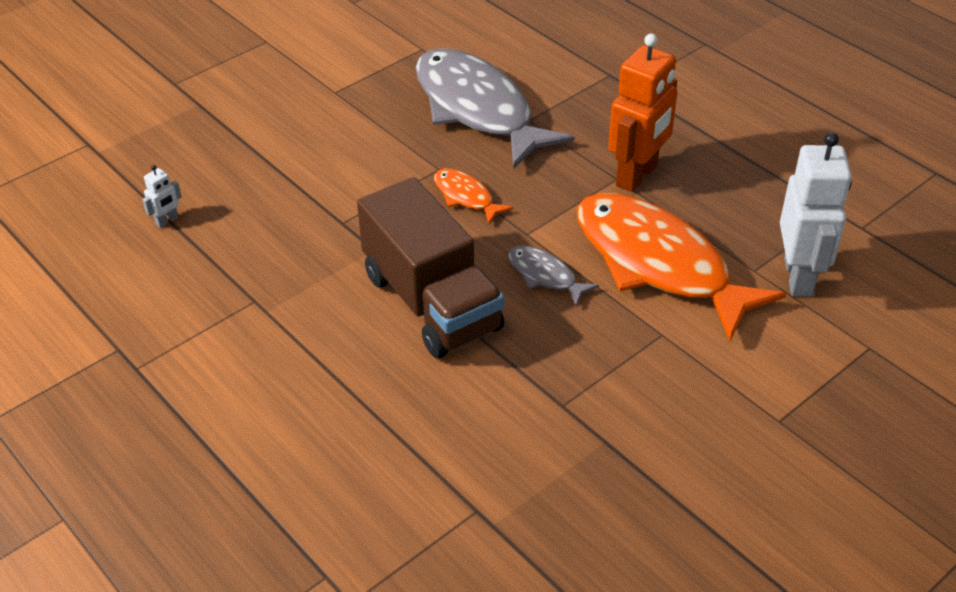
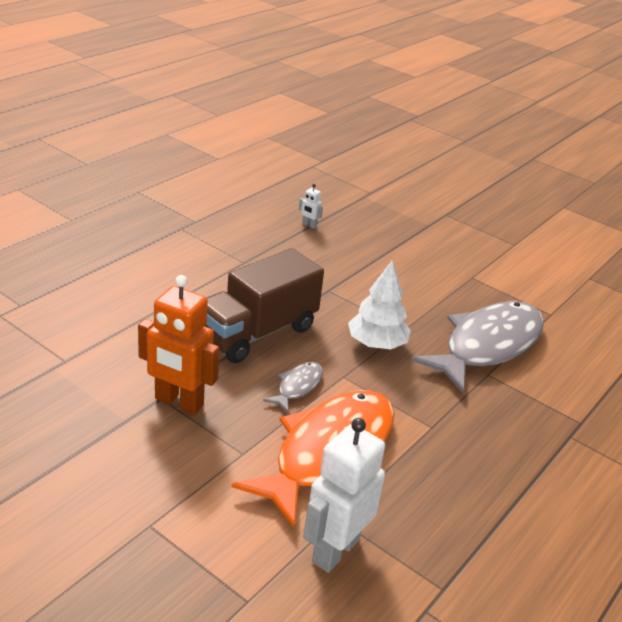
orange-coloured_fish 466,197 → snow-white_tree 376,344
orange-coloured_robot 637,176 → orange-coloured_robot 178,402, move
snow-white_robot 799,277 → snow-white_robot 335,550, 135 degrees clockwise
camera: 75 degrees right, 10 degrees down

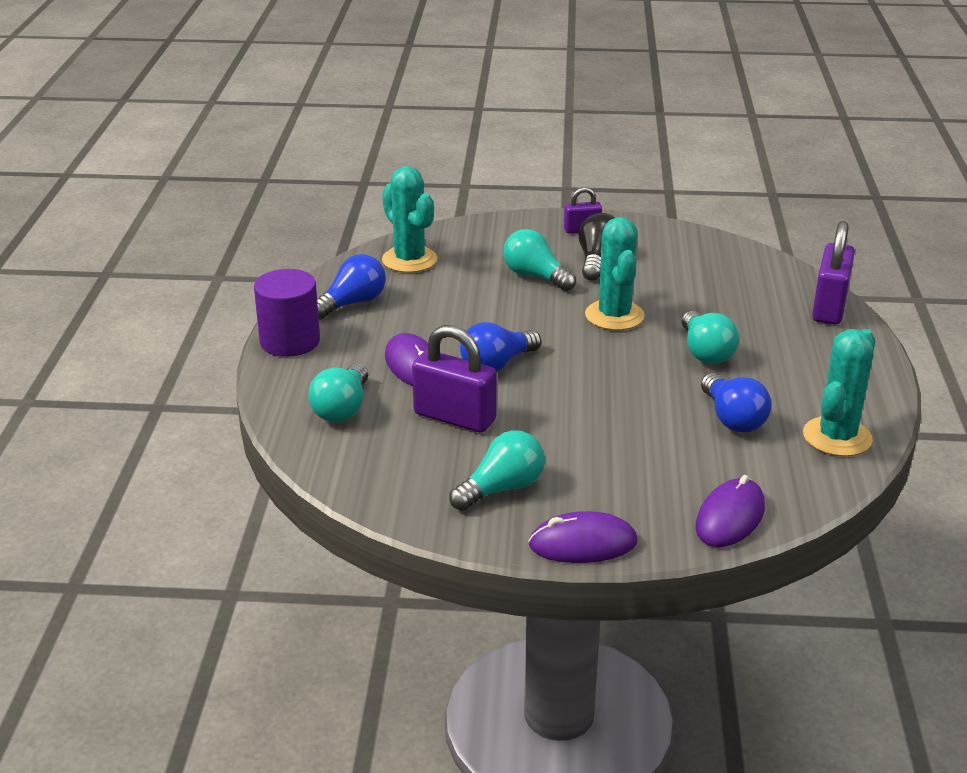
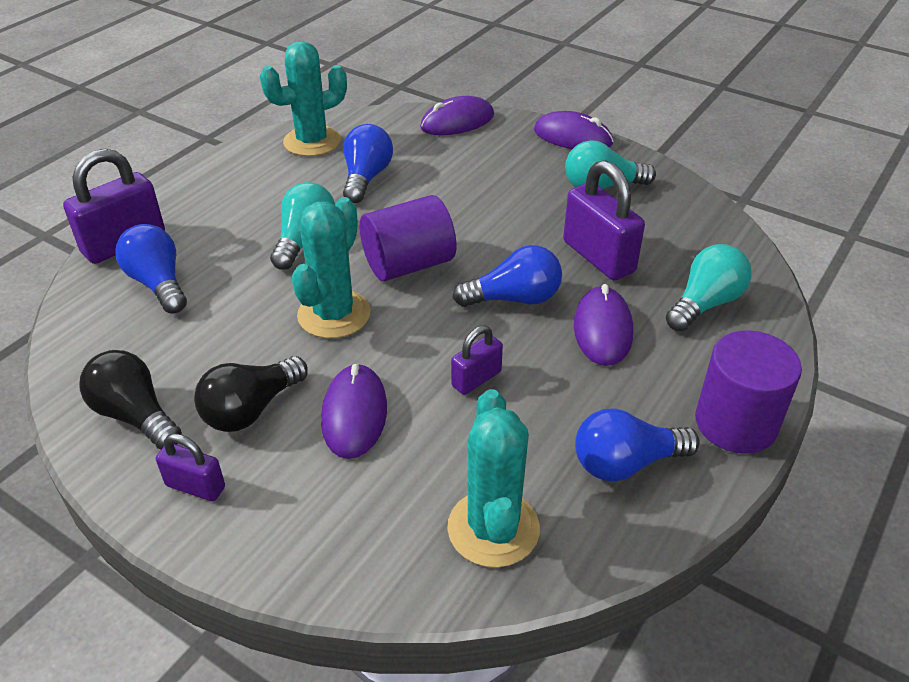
teal_bulb 535,276 → royal_purple_mouse 354,414
- → jet-black_bulb 135,415
- → royal_blue_bulb 158,283
- → royal_purple_cylinder_shape 408,264
- → royal_purple_padlock 476,379
camera: 150 degrees left, 10 degrees up

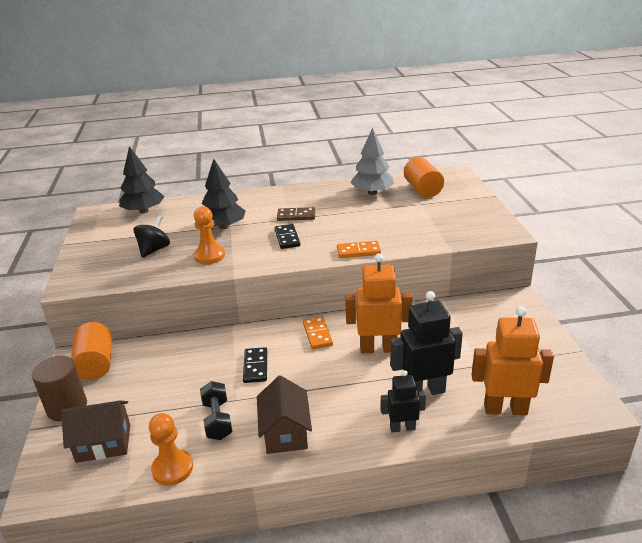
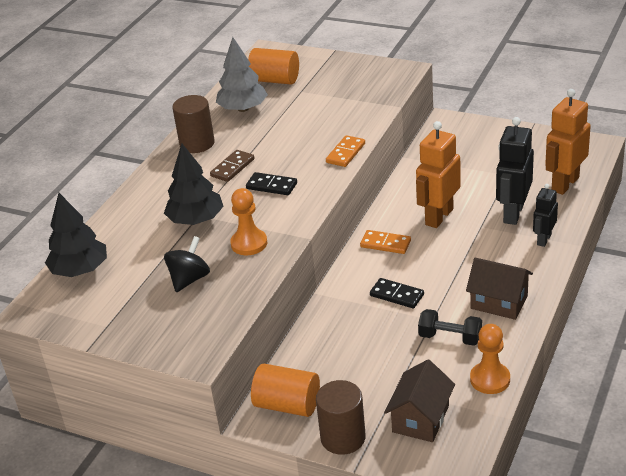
jet-black_toy_top 154,250 → jet-black_toy_top 189,279, 60 degrees clockwise
- → russet_cylinder_shape 197,143
camera: 55 degrees left, 5 degrees up

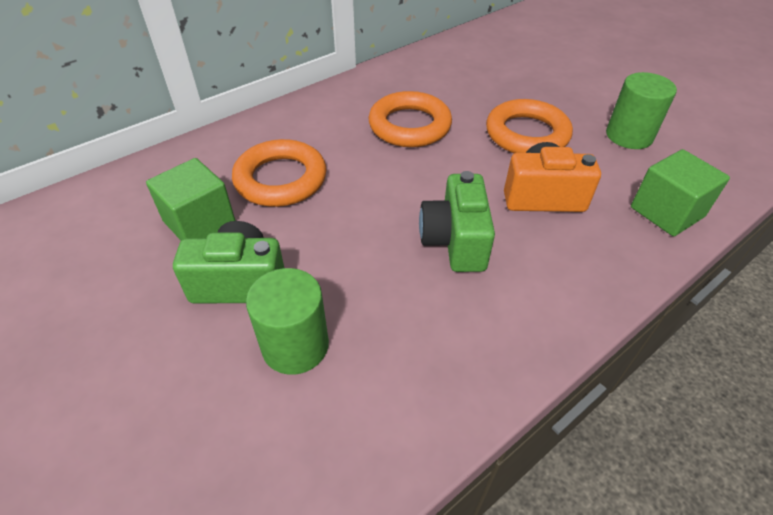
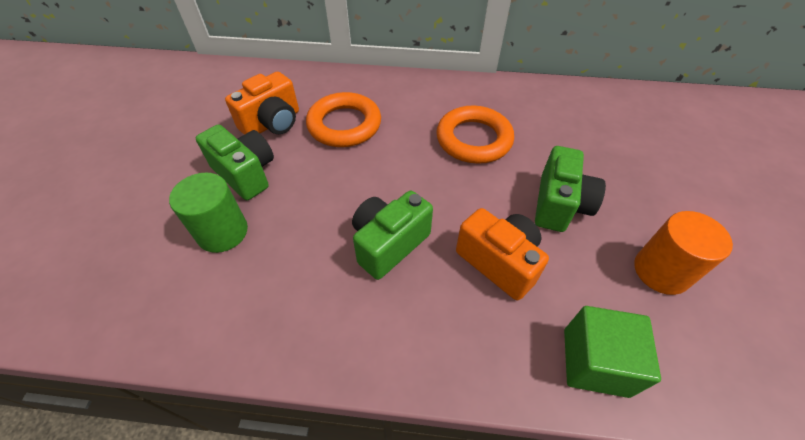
green_cube 199,222 → orange-coloured_camera 272,123
orange-coloured_ring 527,134 → green_camera 559,205
green_cylinder_shape 629,136 → orange-coloured_cylinder_shape 661,271
camera: 45 degrees right, 5 degrees up

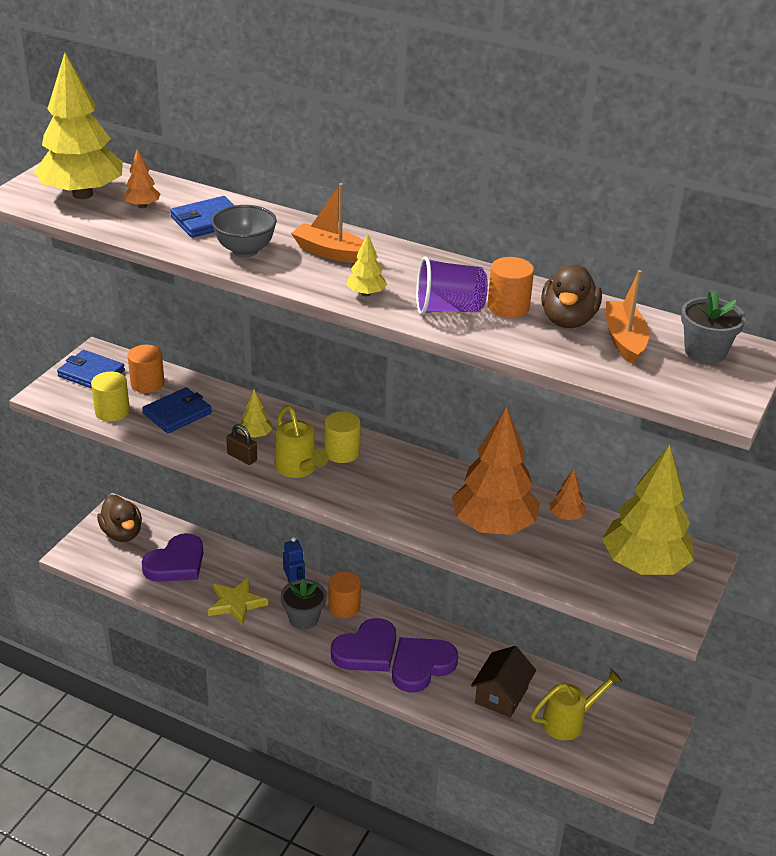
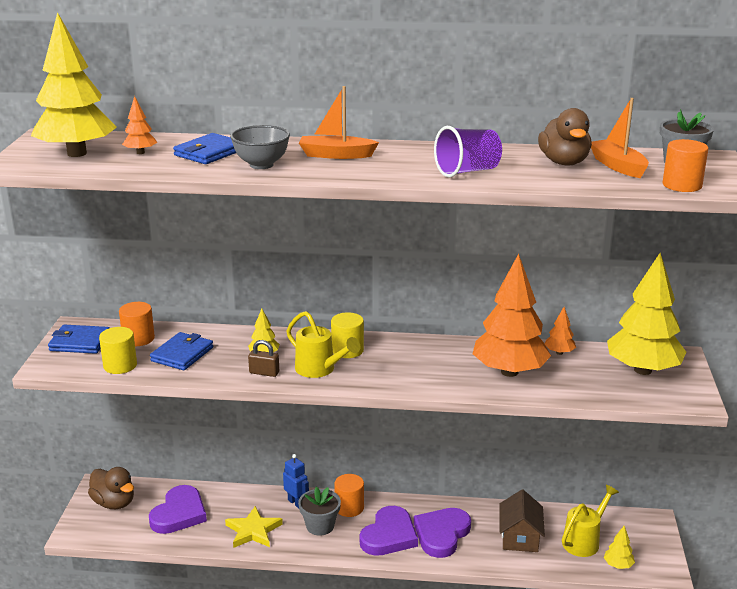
yellow_tree 366,293 → yellow_tree 618,565, move
orange-coloured_cylinder_shape 508,307 → orange-coloured_cylinder_shape 682,185, move
camera: 20 degrees left, 10 degrees down

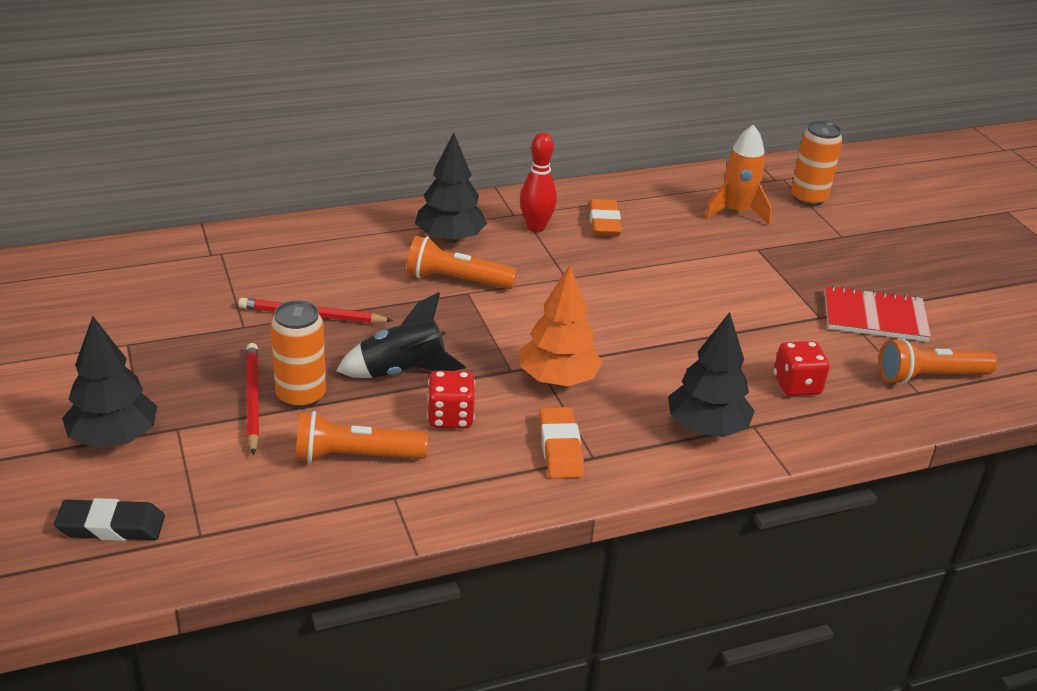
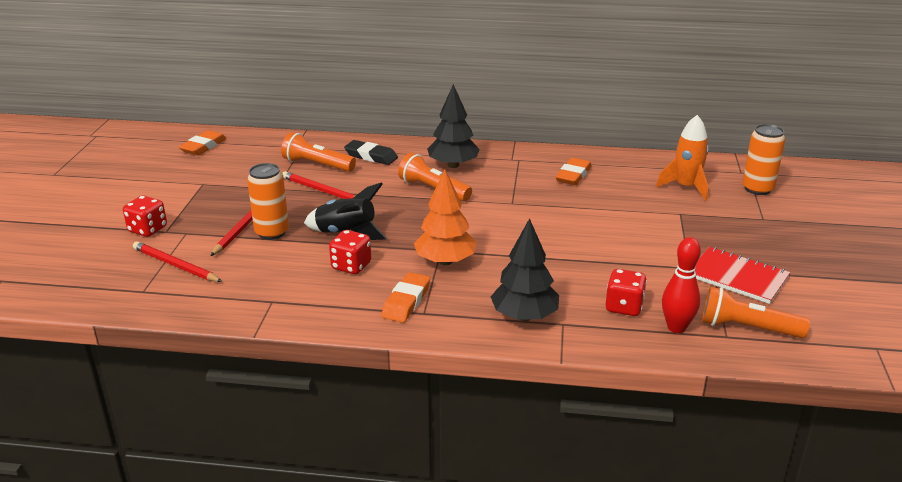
jet-black_pencil_eraser 111,526 → jet-black_pencil_eraser 371,156, move
jet-black_tree 114,438 → scarlet_die 147,229
orange-coloured_pocket_torch 355,456 → orange-coloured_pocket_torch 317,165, move
scarlet_tenpin 536,227 → scarlet_tenpin 676,327, move
- → scarlet_lead_pencil 175,265
- → orange-coloured_pencil_eraser 203,146
camera: 30 degrees right, 5 degrees down

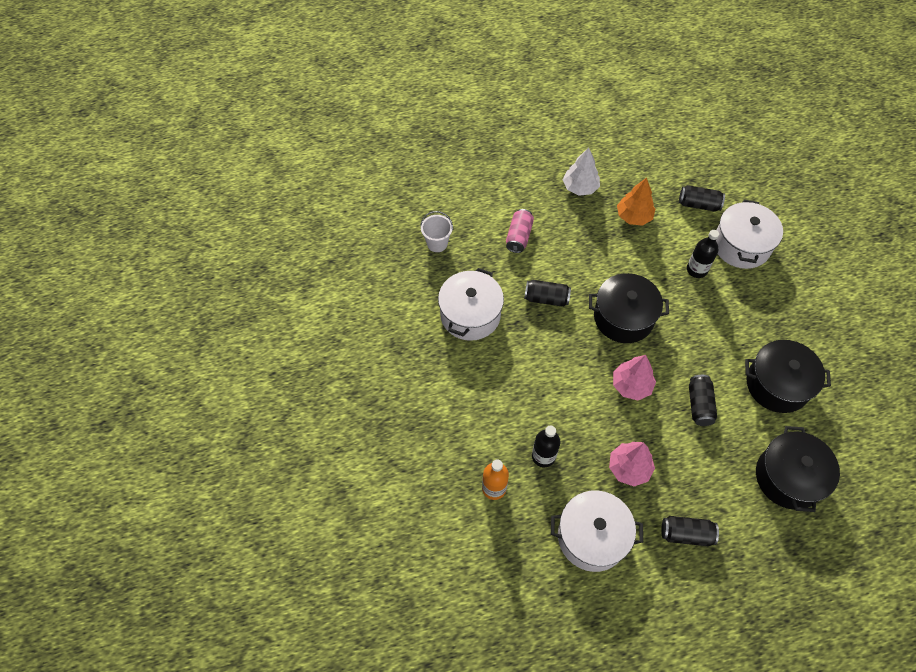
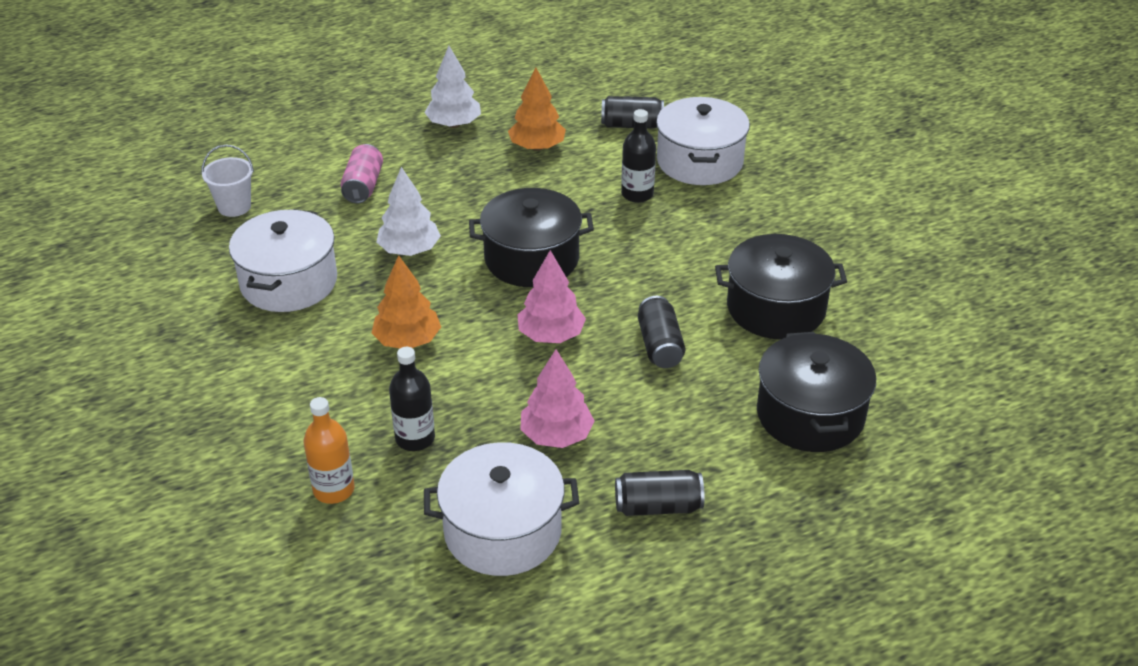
jet-black_can 546,298 → snow-white_tree 409,250
- → orange-coloured_tree 407,341
camera: 10 degrees left, 20 degrees down

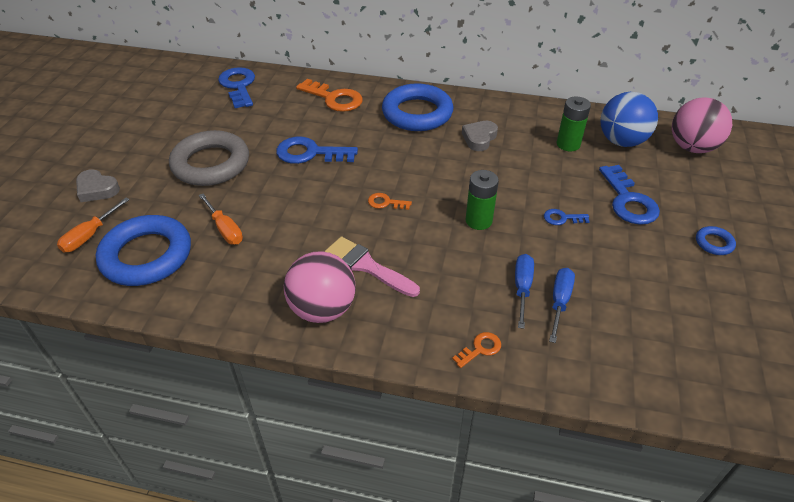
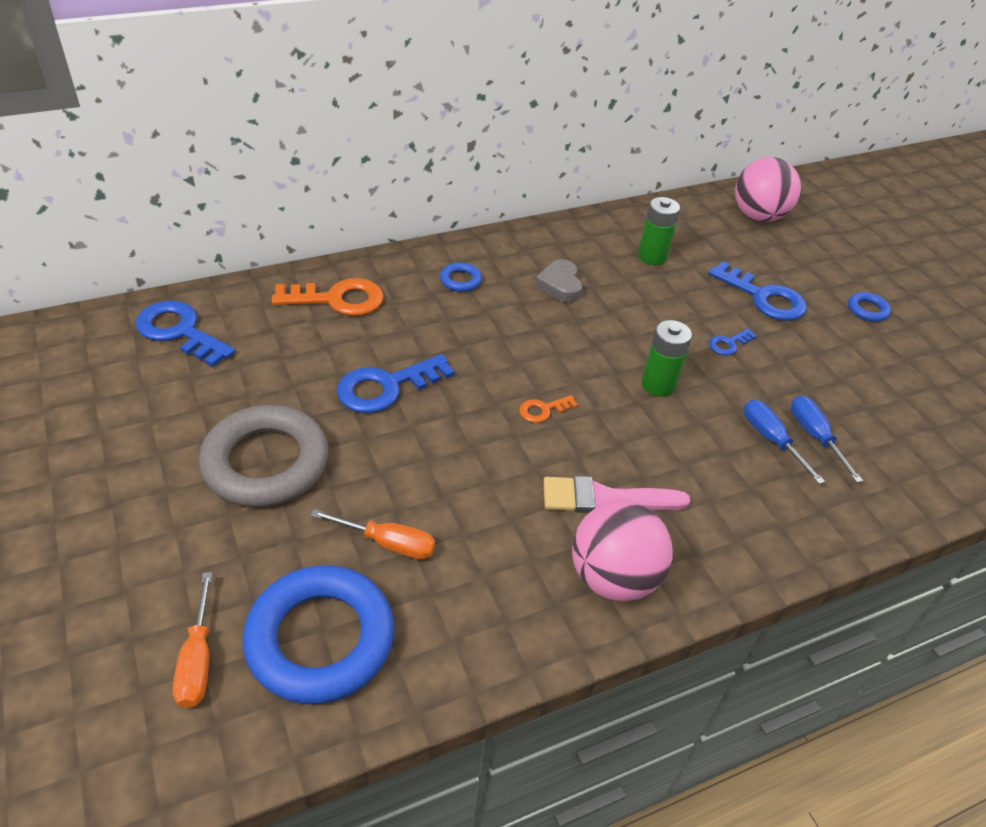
ash-grey_love_heart 97,189 → -
royal_blue_ring 417,113 → royal_blue_ring 460,280, x0.42
orange-coloured_door_key 480,349 → -
royal_blue_play_ball 621,141 → -
camera: 40 degrees left, 0 degrees up

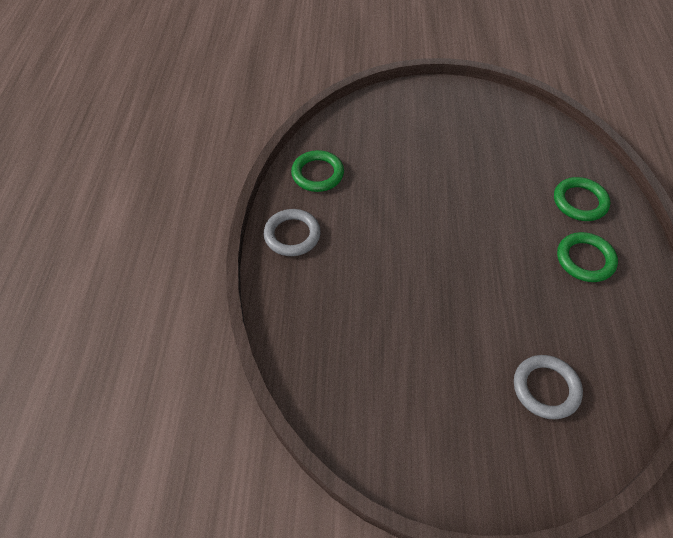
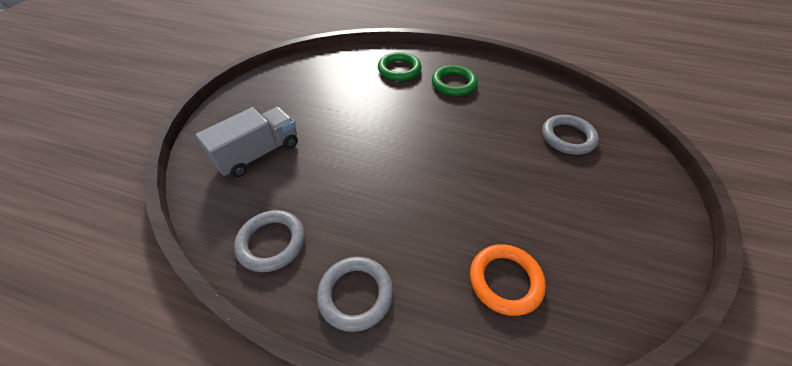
green_ring 317,174 → ash-grey_ring 271,242
- → ash-grey_toy_truck 258,153
- → orange-coloured_ring 505,281
camera: 75 degrees left, 5 degrees down

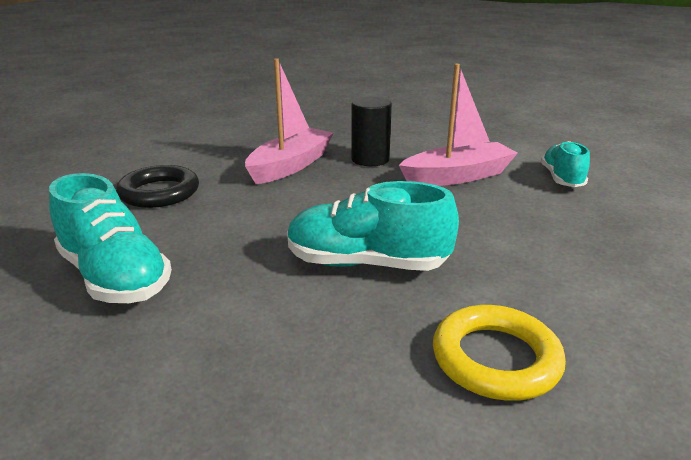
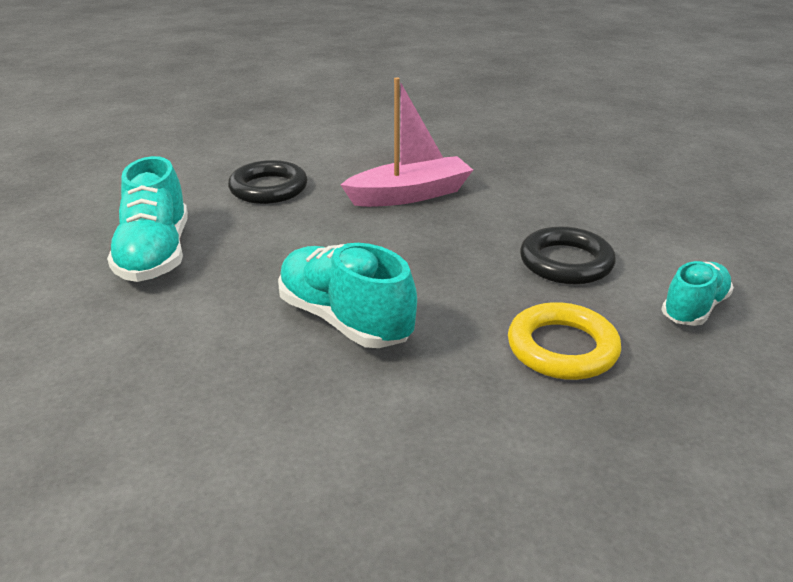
jet-black_cylinder_shape 370,159 → -
rosy_toy_boat 457,176 → jet-black_ring 566,262
yellow_ring 495,359 → yellow_ring 562,348, move
camera: 35 degrees right, 5 degrees up

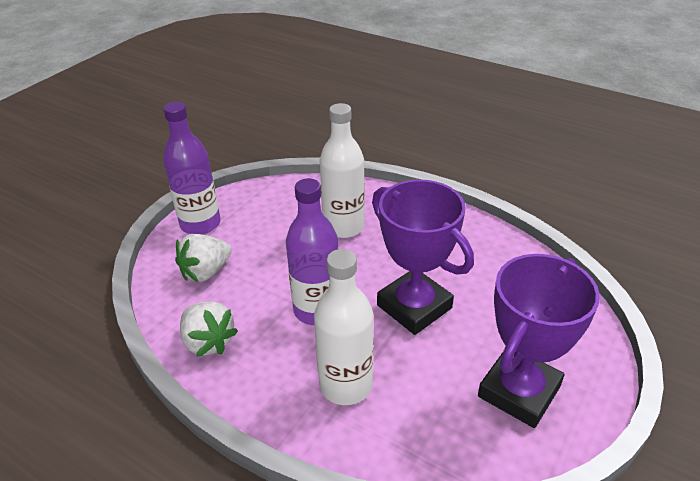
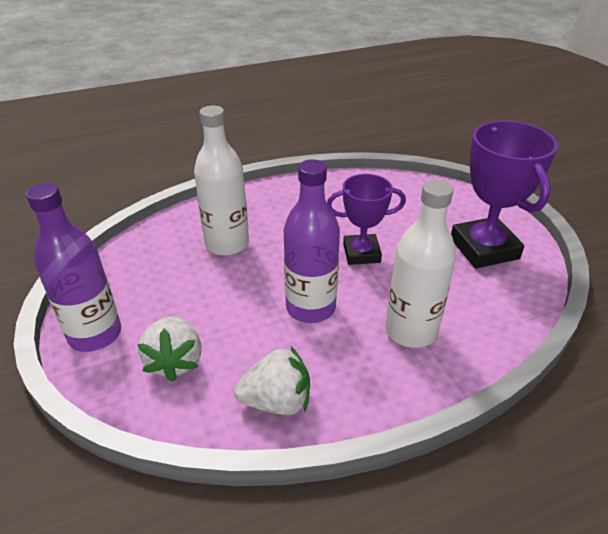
royal_purple_trophy 414,306 → royal_purple_trophy 361,253, x0.64
camera: 55 degrees left, 0 degrees up

